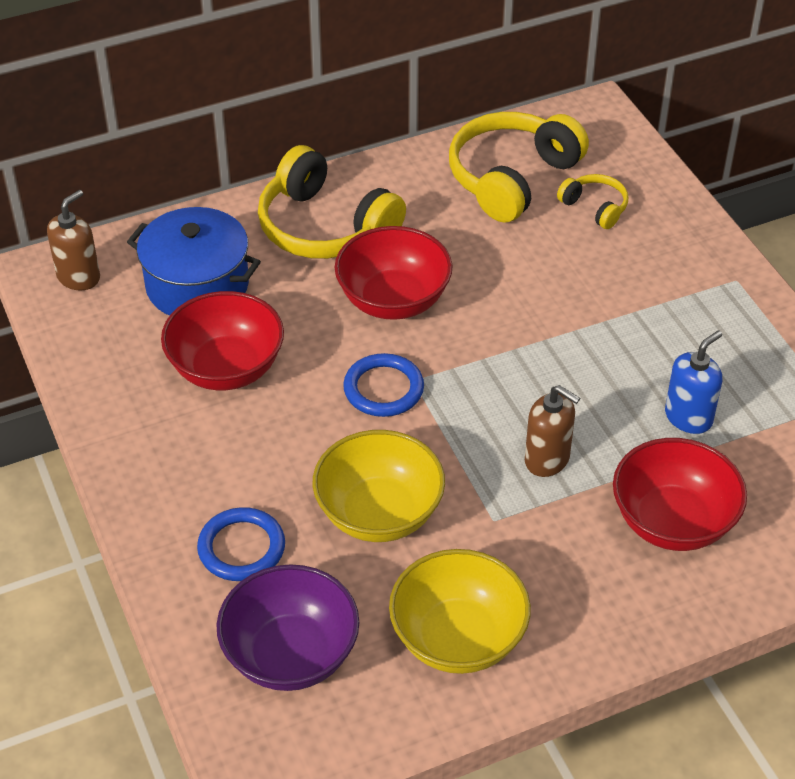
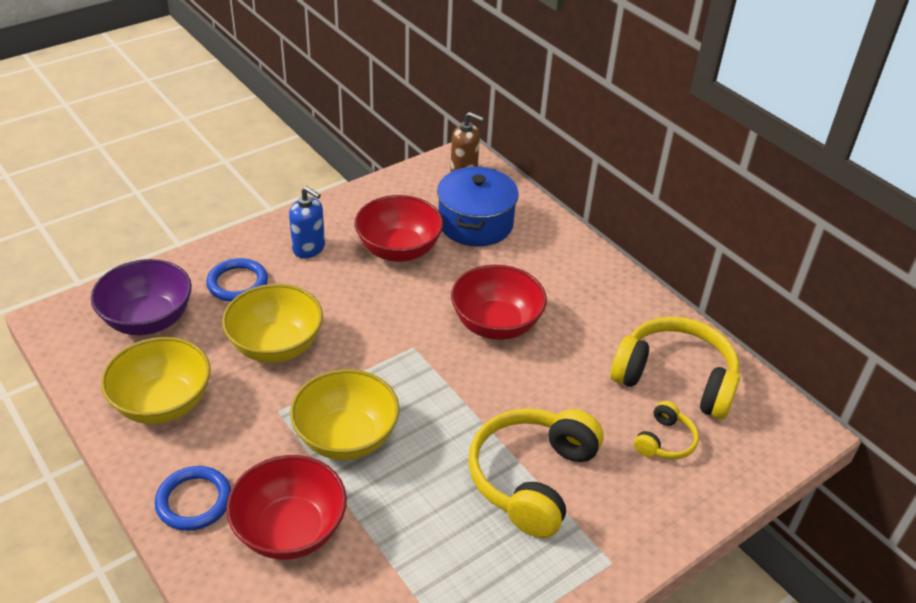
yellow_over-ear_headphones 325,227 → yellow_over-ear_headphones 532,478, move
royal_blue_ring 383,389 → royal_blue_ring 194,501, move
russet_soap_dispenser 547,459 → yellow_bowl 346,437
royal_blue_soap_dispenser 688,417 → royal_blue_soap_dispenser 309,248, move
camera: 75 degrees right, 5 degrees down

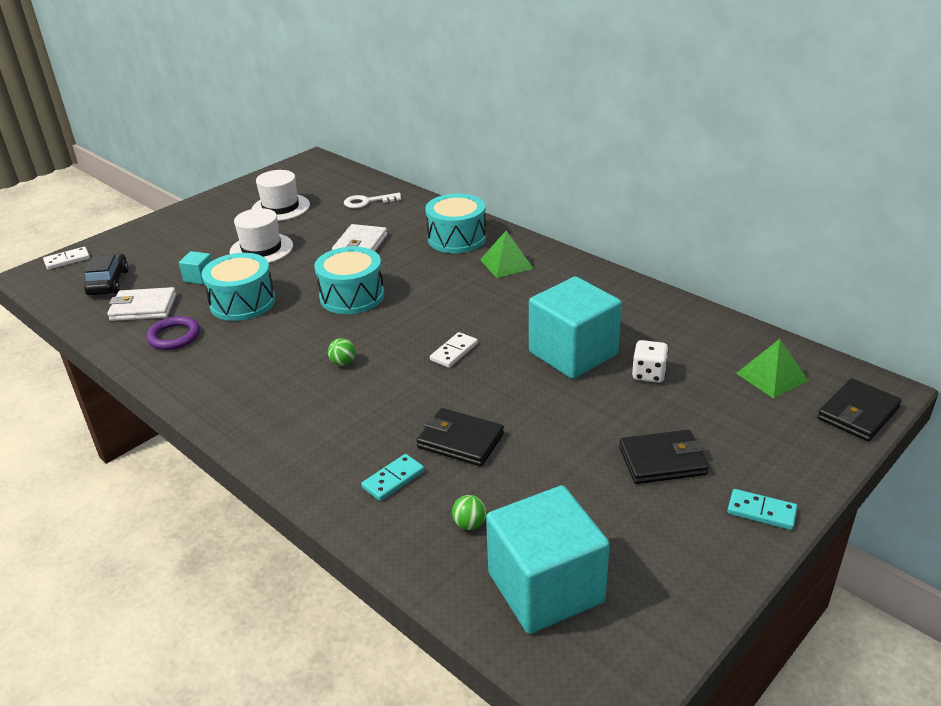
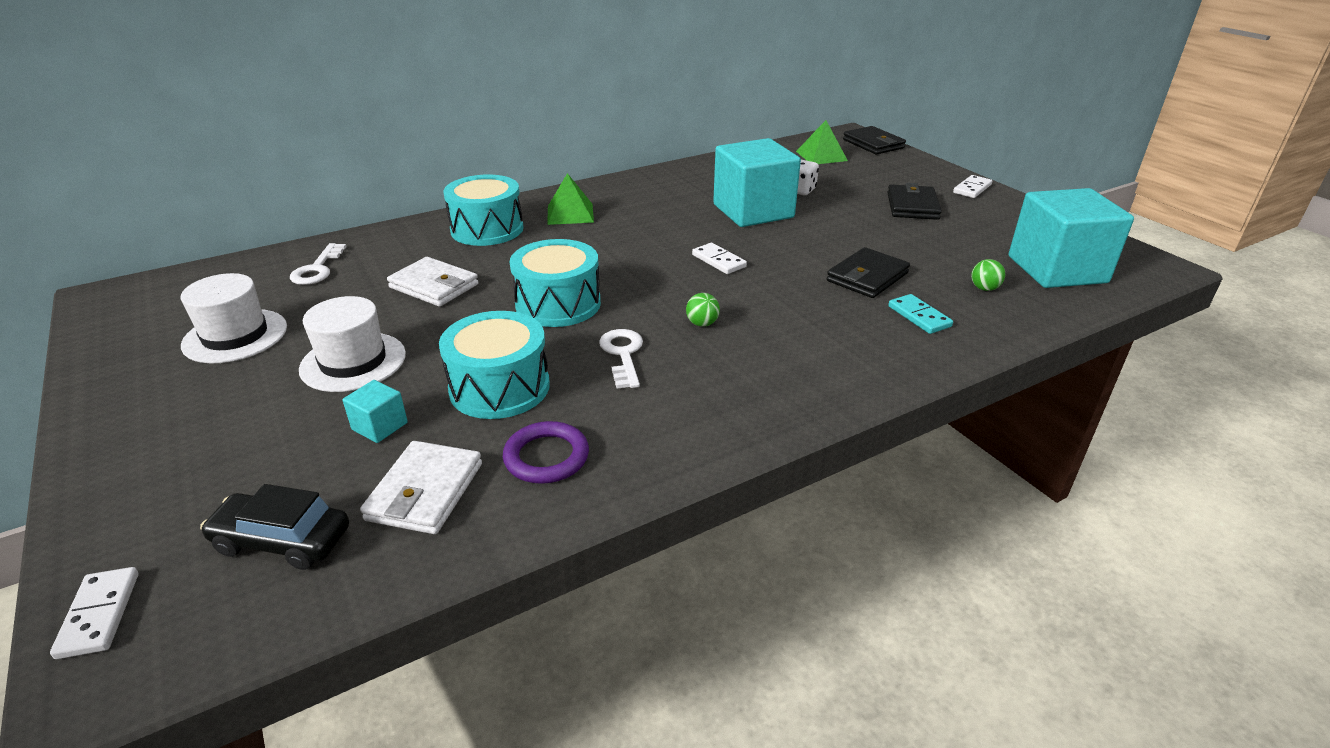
teal_domino_tile 761,511 → snow-white_domino_tile 972,189
- → snow-white_door_key 622,354
camera: 75 degrees left, 0 degrees up

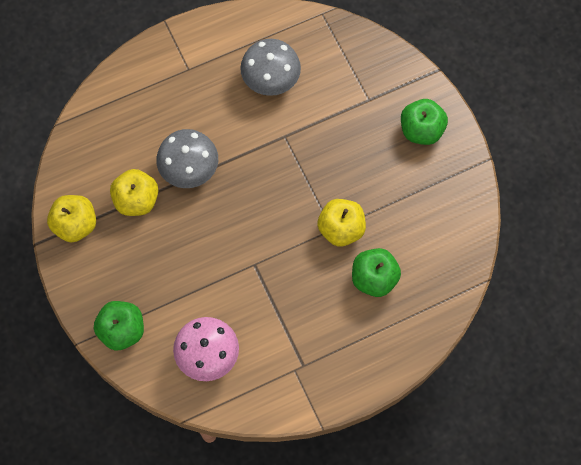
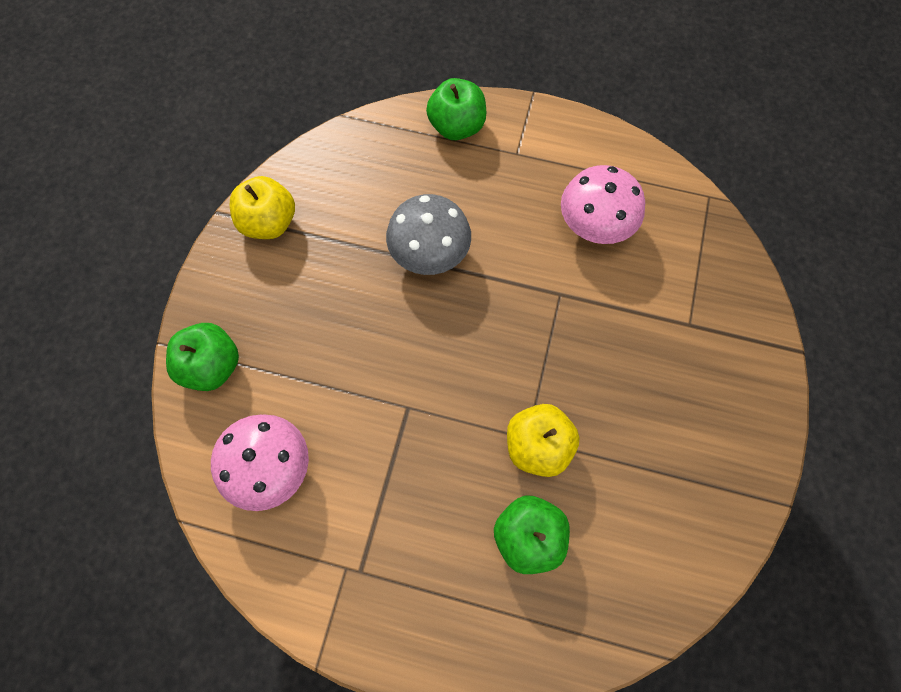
yellow_apple 136,200 → -
ash-grey_mushroom 271,79 → rosy_mushroom 595,224
green_apple 421,130 → green_apple 457,126, move
camera: 40 degrees right, 0 degrees up

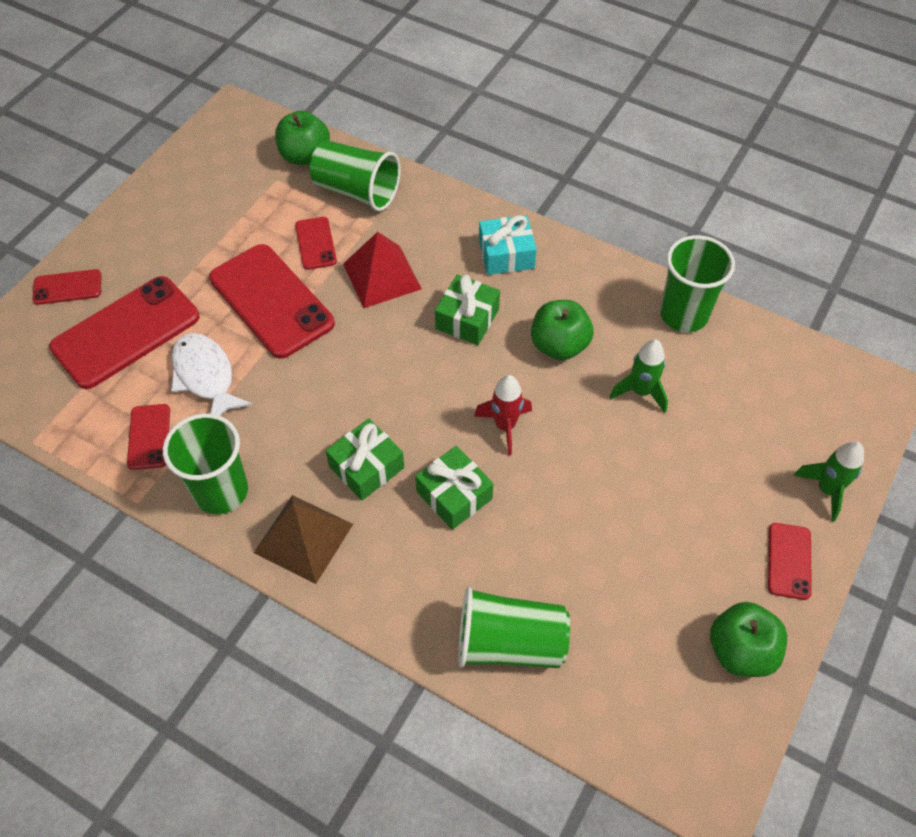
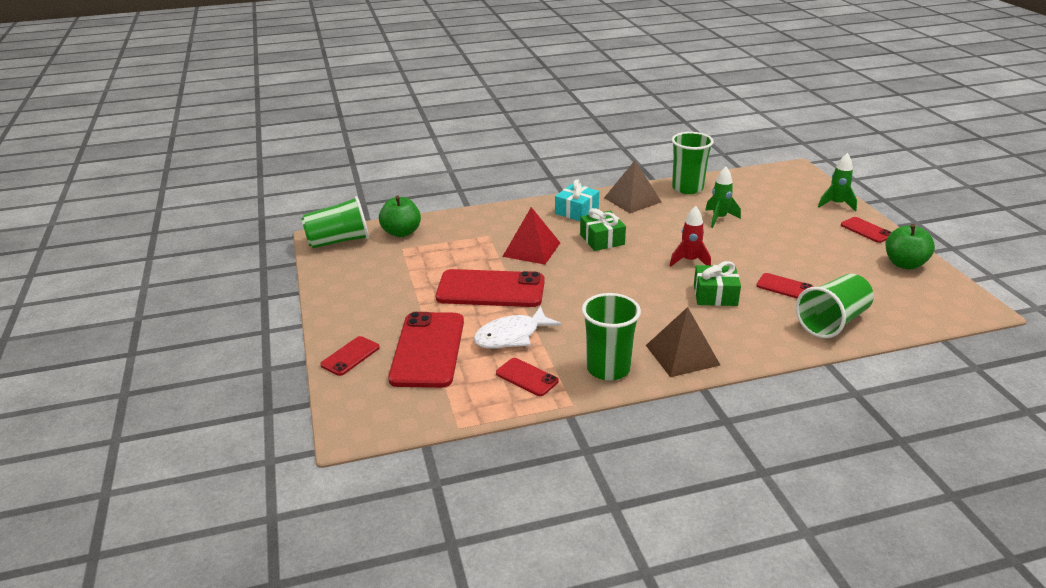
snow-white_fish 205,376 → snow-white_fish 511,336, 45 degrees counterclockwise
scarlet_smartphone 316,243 → scarlet_smartphone 785,287, move
green_tumbler 356,191 → green_tumbler 338,241, move
green_present 366,467 → -
green_apple 559,345 → -
- → russet_pyramid_shape 632,200
camera: 45 degrees left, 25 degrees down

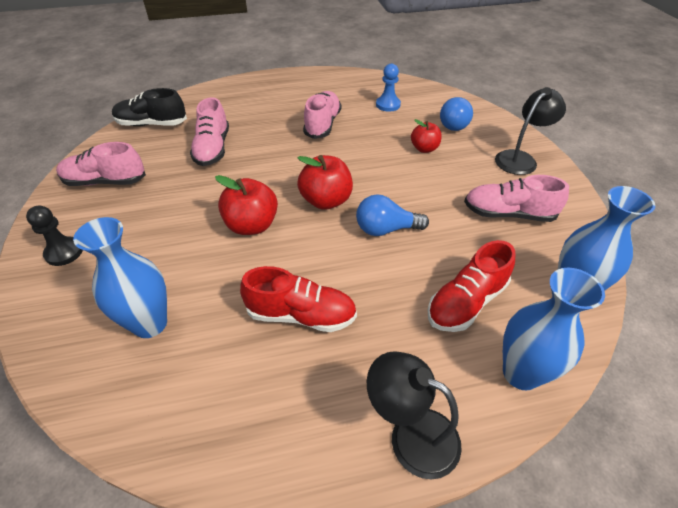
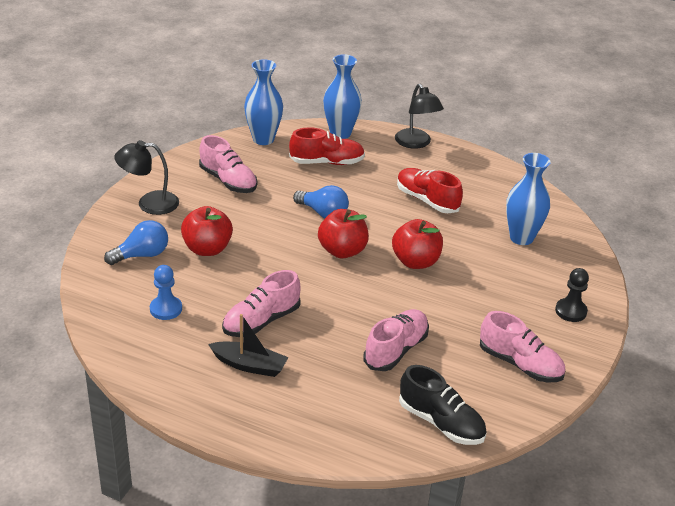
scarlet_apple 424,148 → scarlet_apple 207,249, x1.56
- → jet-black_toy_boat 249,365
camera: 145 degrees left, 10 degrees down

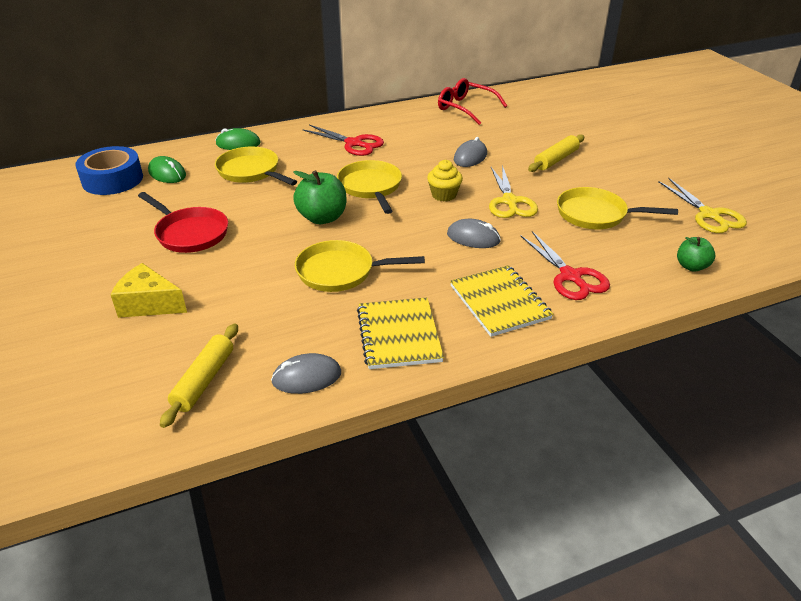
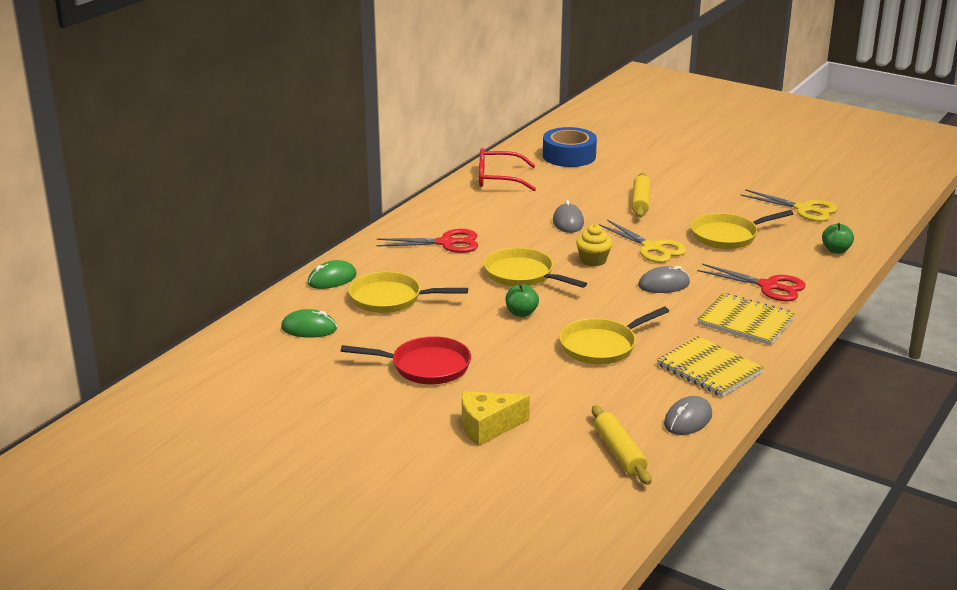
royal_blue_roll_of_tape 112,180 → royal_blue_roll_of_tape 569,156, move
green_apple 322,218 → green_apple 521,313, x0.61
camera: 35 degrees left, 10 degrees down

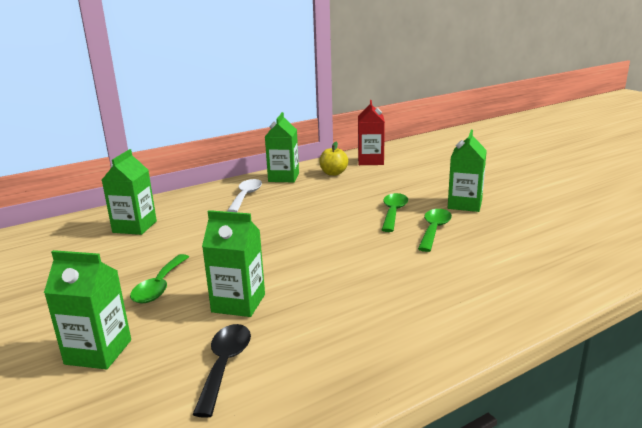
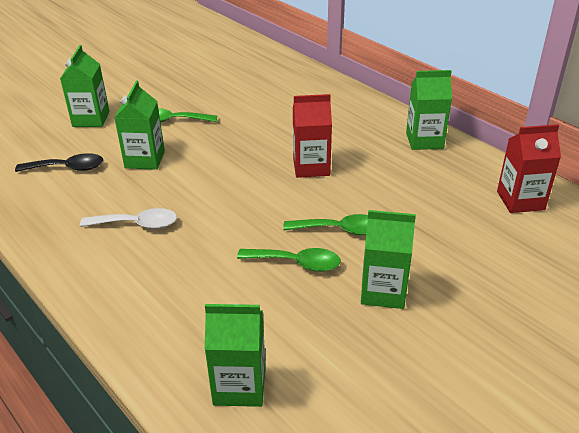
green_juice_carton 135,227 → green_juice_carton 239,386, move
snow-white_tablespoon 246,196 → snow-white_tablespoon 137,224, move
yellow_apple 333,173 → -
- → scarlet_juice_carton 311,167
camera: 80 degrees right, 15 degrees up

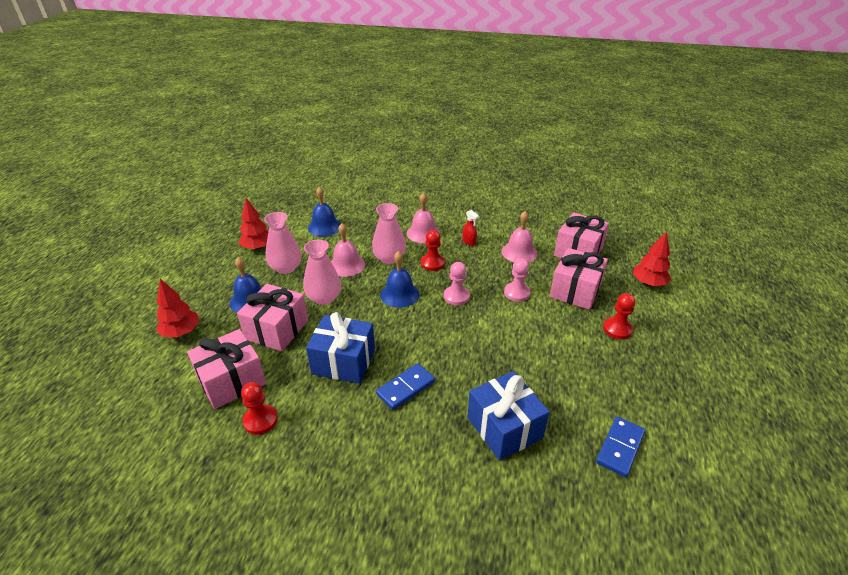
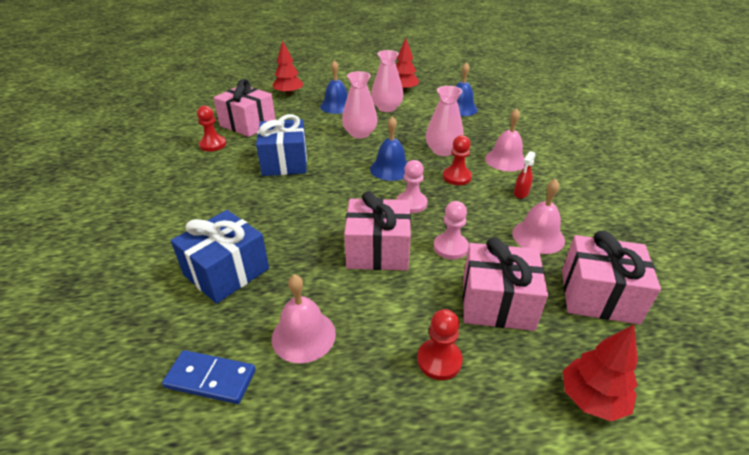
rosy_present 277,330 → rosy_present 378,250, move
rosy_bell 346,265 → rosy_bell 303,335, move
royal_blue_domino_tile 406,388 → -
camera: 70 degrees right, 0 degrees up

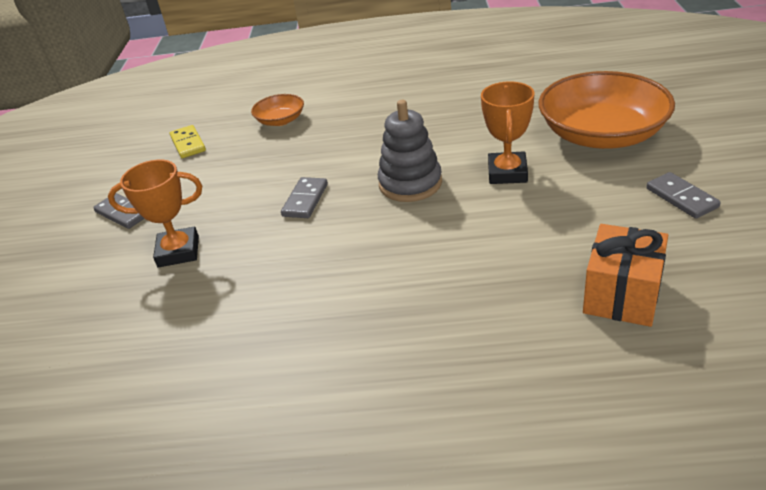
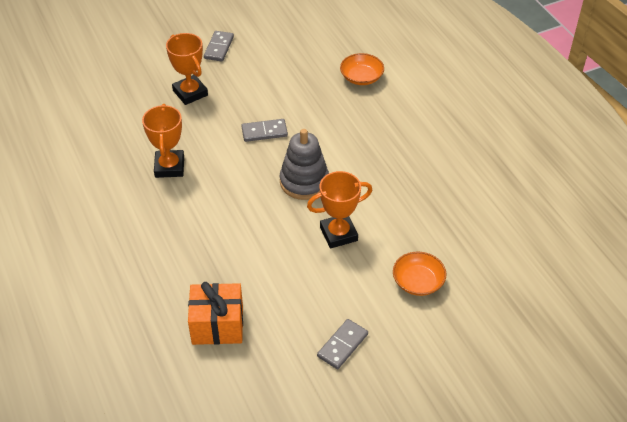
yellow_domino_tile 188,144 → -
orange-coloured_bowl 601,134 → orange-coloured_bowl 418,282, x0.48
- → orange-coloured_trophy 169,167
camera: 60 degrees right, 10 degrees up

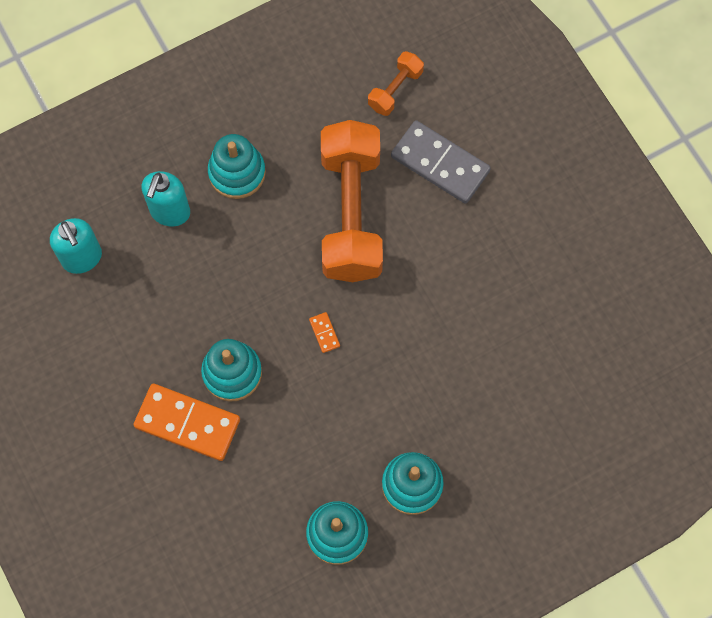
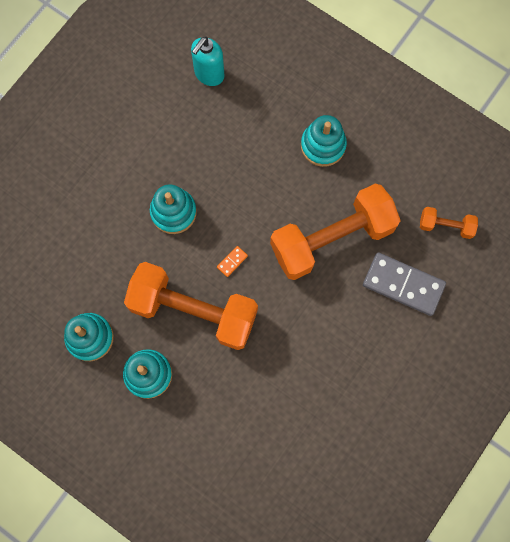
orange-coloured_domino_tile 187,423 → -
teal_soap_dispenser 170,212 → -
ash-grey_domino_tile 440,164 → ash-grey_domino_tile 403,285, 75 degrees counterclockwise
- → orange-coloured_free_weight 193,311
camera: 65 degrees right, 5 degrees up

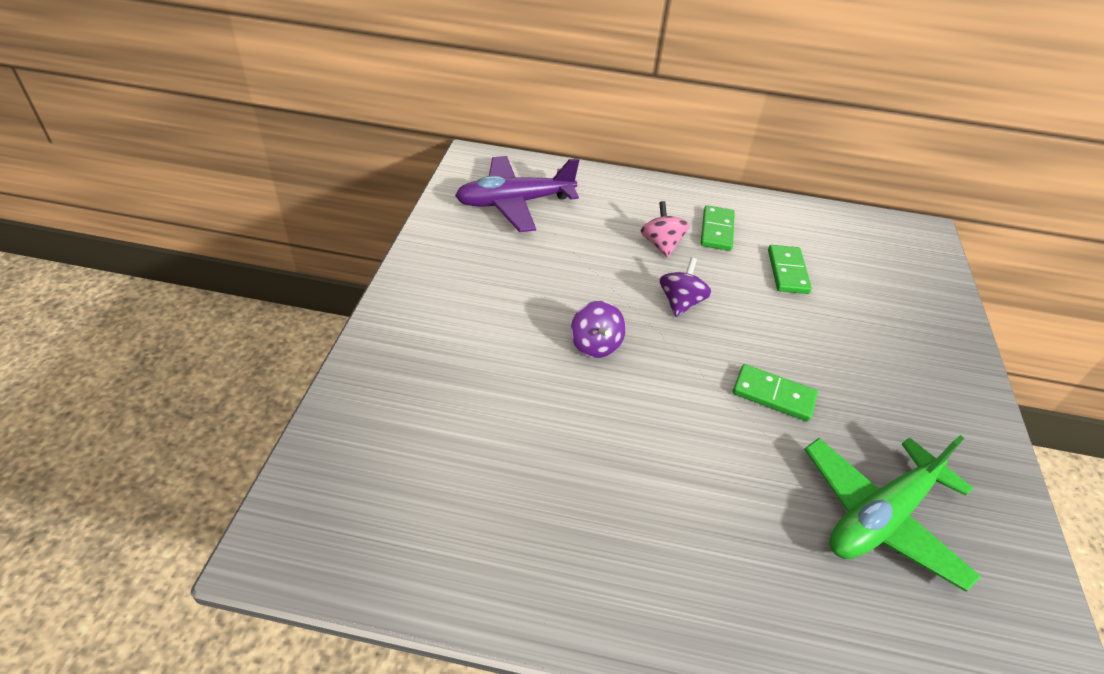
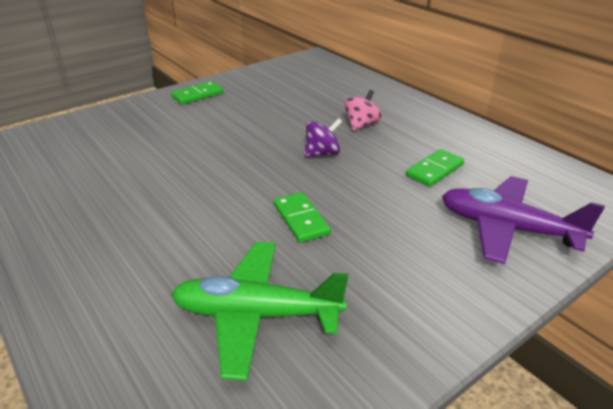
royal_purple_plane 515,203 → royal_purple_plane 507,228, move
royal_purple_toy_top 595,345 → -
green_domino_tile 716,230 → green_domino_tile 197,95, move
camera: 45 degrees right, 10 degrees down

